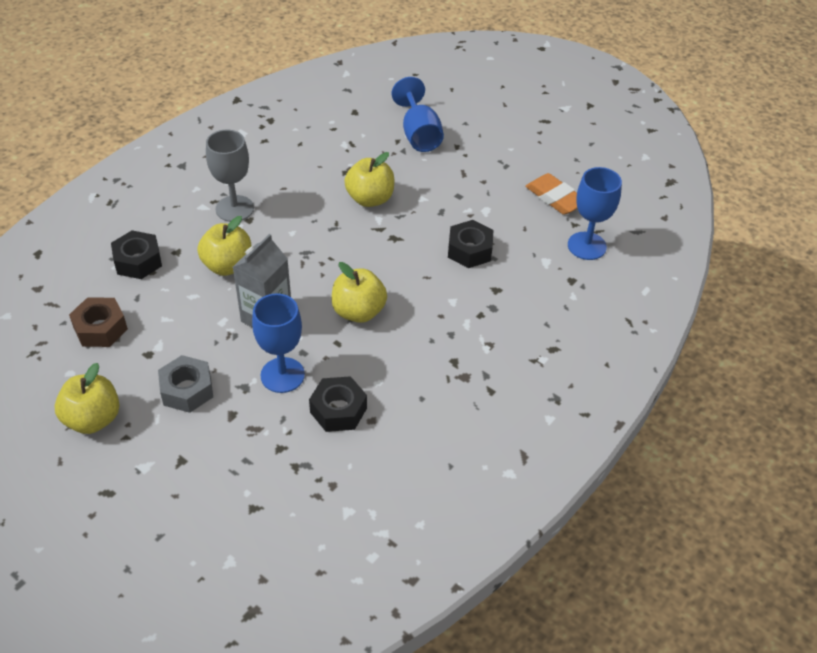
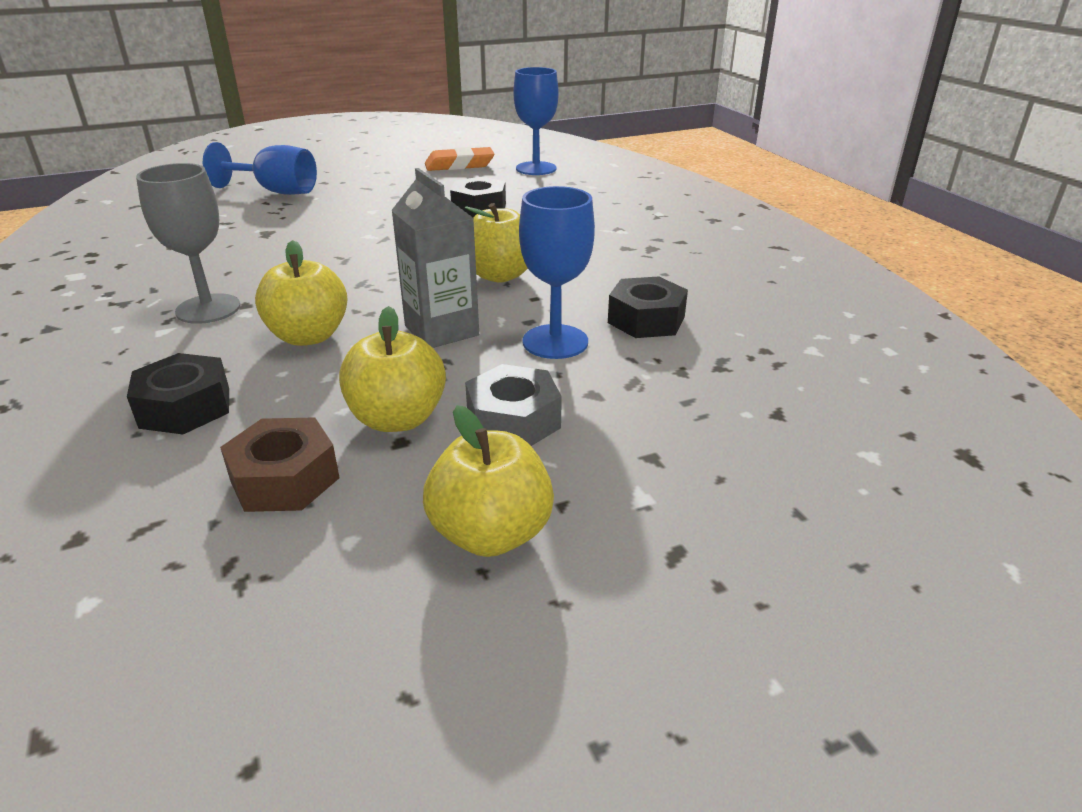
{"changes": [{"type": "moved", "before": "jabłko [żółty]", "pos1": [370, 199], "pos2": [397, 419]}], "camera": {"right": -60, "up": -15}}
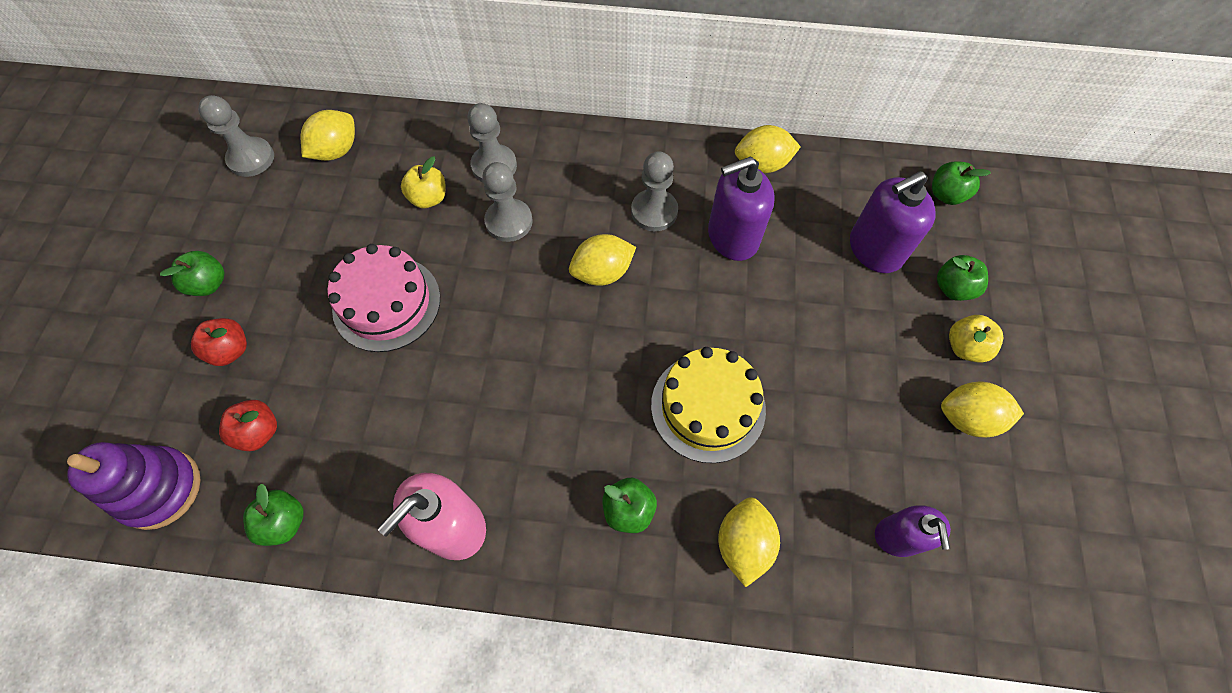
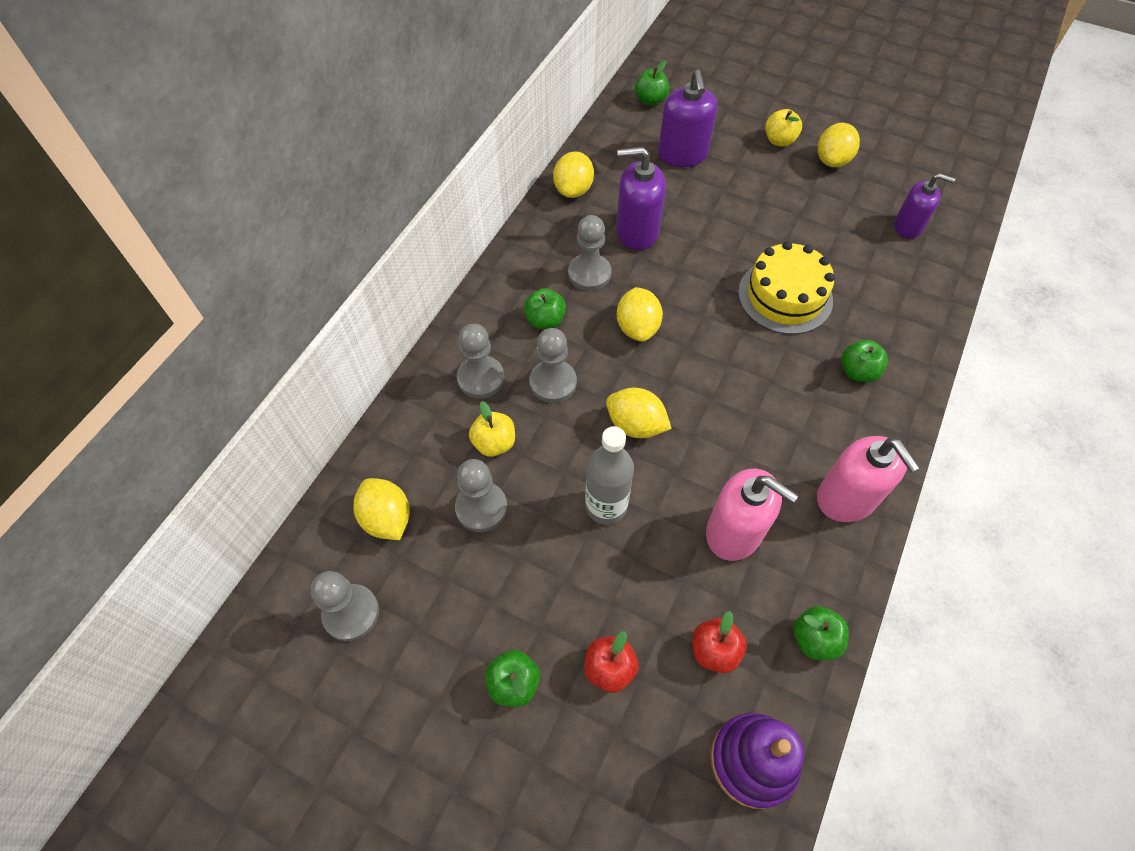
{"changes": [{"type": "added", "after": "pionek [szary]", "pos2": [481, 507]}, {"type": "moved", "before": "jabłko [zielony]", "pos1": [953, 288], "pos2": [545, 320]}, {"type": "replaced", "before": "tort [różowy]", "after": "butelka [szary]", "pos1": [387, 303], "pos2": [606, 506]}, {"type": "moved", "before": "cytryna [żółty]", "pos1": [743, 544], "pos2": [635, 425]}, {"type": "turned", "before": "dozownik mydła [fioletowy]", "pos1": [732, 237], "pos2": [637, 231], "turn": 90}, {"type": "added", "after": "dozownik mydła [różowy]", "pos2": [734, 532]}], "camera": {"right": -70, "up": -5}}
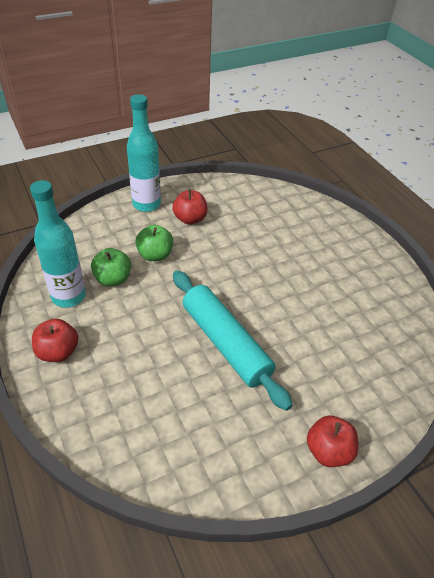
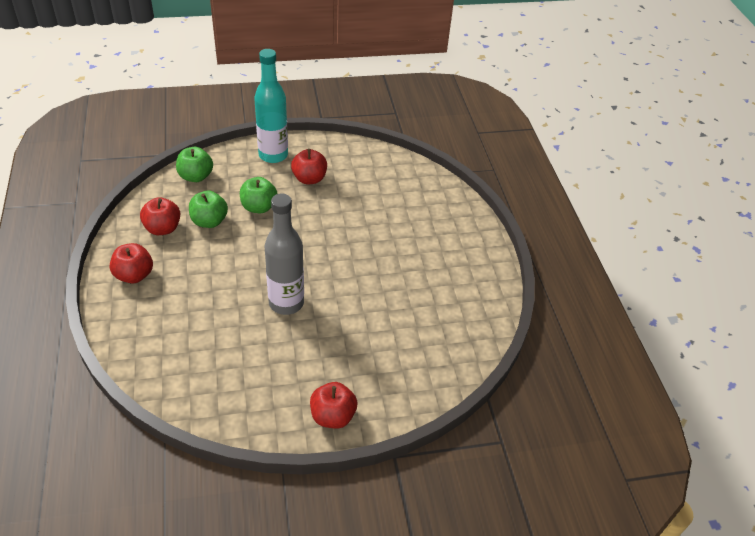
{"changes": [{"type": "replaced", "before": "butelka [turkusowy]", "after": "jabłko [czerwony]", "pos1": [68, 296], "pos2": [163, 228]}, {"type": "added", "after": "jabłko [zielony]", "pos2": [196, 176]}, {"type": "replaced", "before": "wałek do ciasta [turkusowy]", "after": "butelka [szary]", "pos1": [225, 343], "pos2": [286, 303]}], "camera": {"right": 15, "up": 0}}
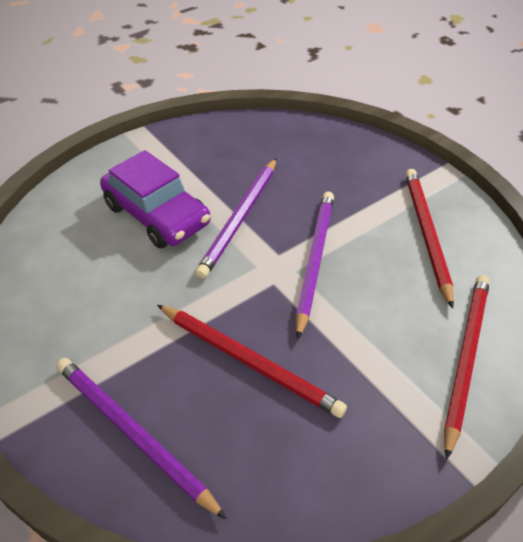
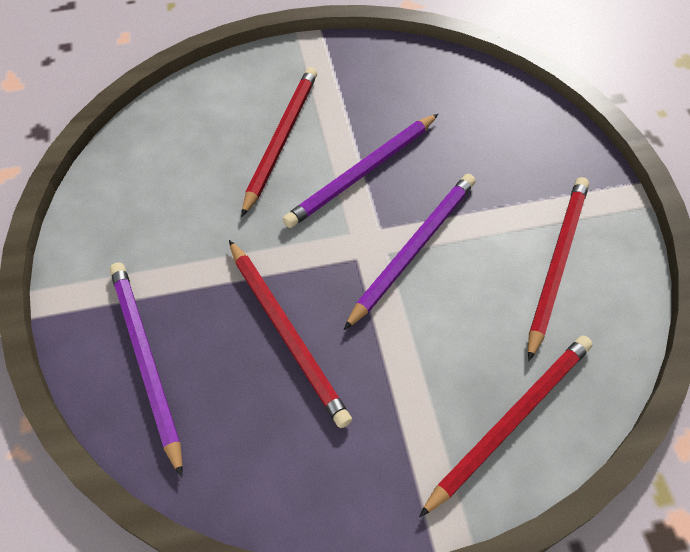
{"changes": [{"type": "replaced", "before": "samochód [fioletowy]", "after": "ołówek [czerwony]", "pos1": [157, 215], "pos2": [281, 140]}], "camera": {"right": 25, "up": 10}}
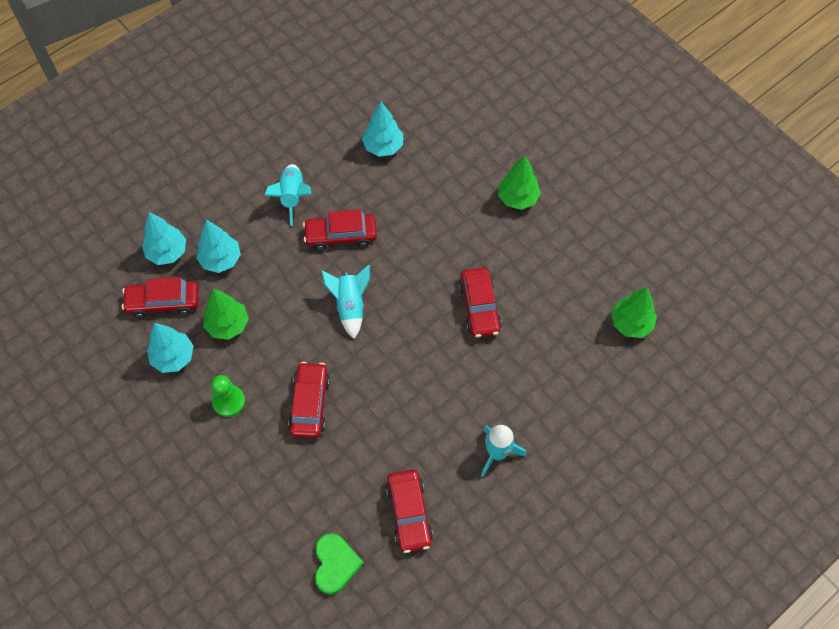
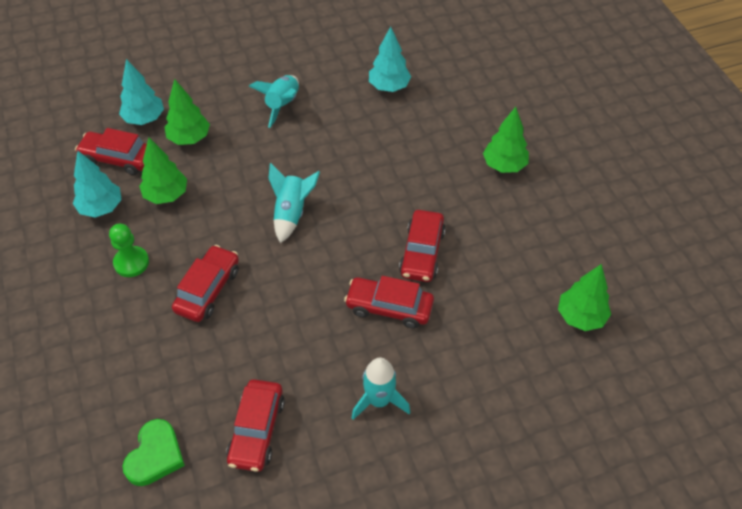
{"changes": [{"type": "recoloured", "before": "drzewko [turkusowy]", "after": "drzewko [zielony]", "pos1": [221, 259], "pos2": [189, 138]}, {"type": "moved", "before": "samochód [czerwony]", "pos1": [341, 236], "pos2": [389, 307]}], "camera": {"right": 20, "up": -10}}
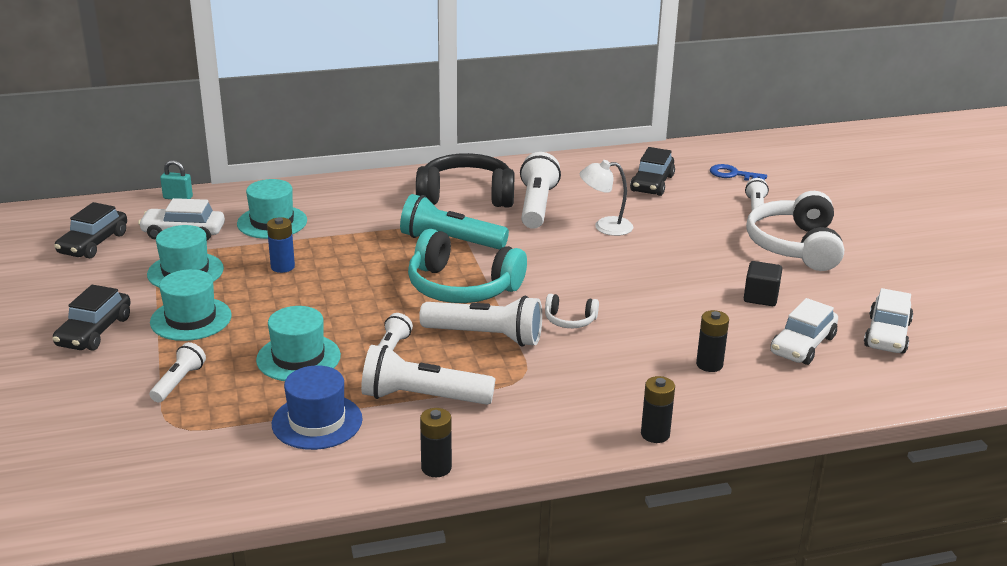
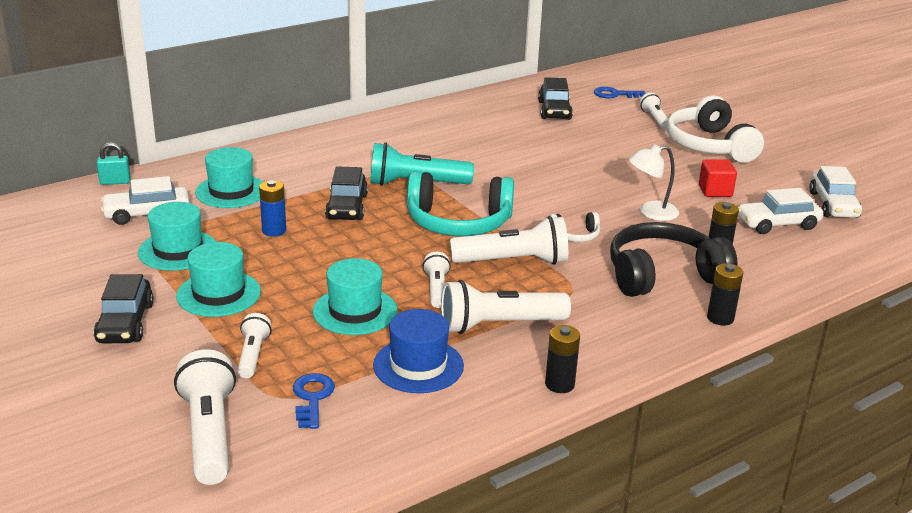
{"changes": [{"type": "moved", "before": "latarka [biały]", "pos1": [537, 206], "pos2": [209, 433]}, {"type": "added", "after": "klucz [niebieski]", "pos2": [312, 398]}, {"type": "moved", "before": "samochód [czarny]", "pos1": [93, 243], "pos2": [347, 207]}, {"type": "moved", "before": "słuchawki [czarny]", "pos1": [466, 196], "pos2": [663, 275]}, {"type": "moved", "before": "lampka [biały]", "pos1": [605, 226], "pos2": [650, 213]}, {"type": "recoloured", "before": "sześcian [czarny]", "after": "sześcian [czerwony]", "pos1": [760, 297], "pos2": [715, 191]}, {"type": "turned", "before": "samochód [biały]", "pos1": [802, 345], "pos2": [777, 224], "turn": 60}], "camera": {"right": -20, "up": 0}}
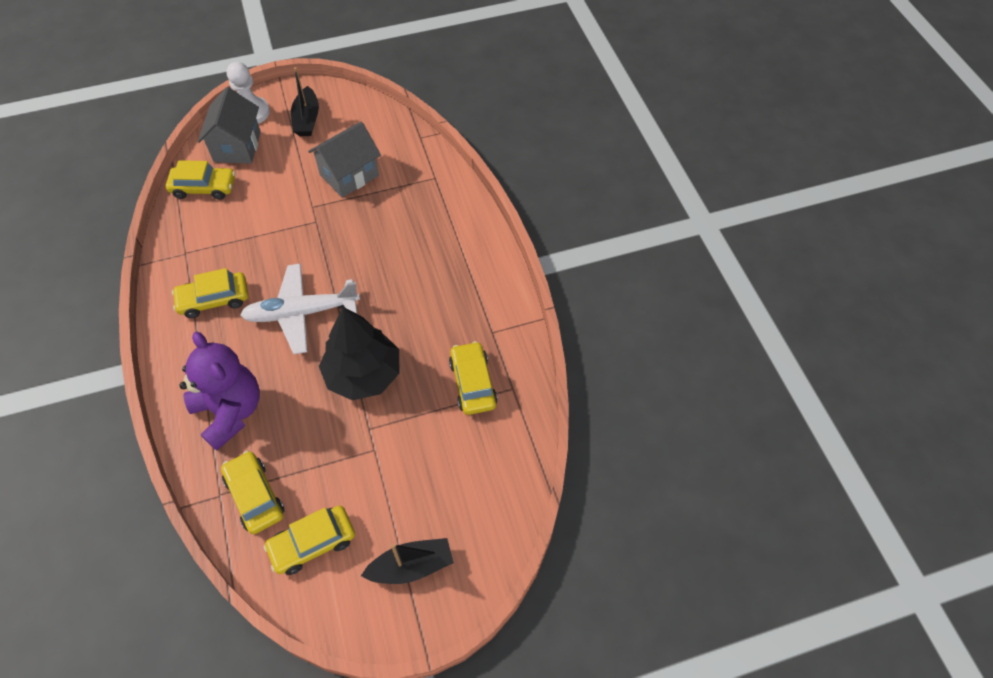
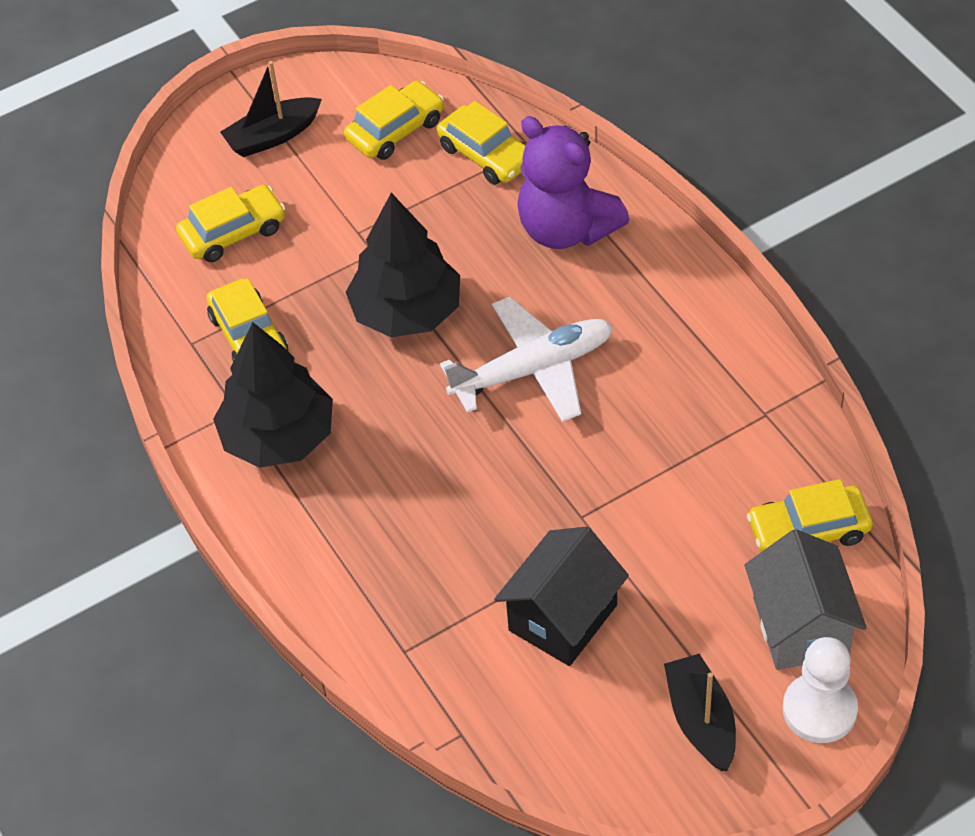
{"changes": [{"type": "moved", "before": "samochód [żółty]", "pos1": [214, 300], "pos2": [233, 232]}, {"type": "added", "after": "drzewko [czarny]", "pos2": [278, 437]}, {"type": "recoloured", "before": "domek [szary]", "after": "domek [czarny]", "pos1": [349, 175], "pos2": [563, 617]}], "camera": {"right": 170, "up": -5}}
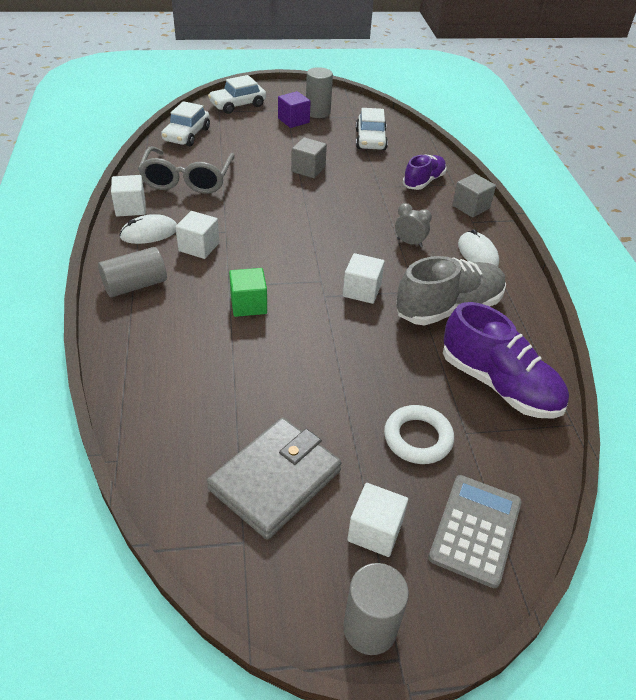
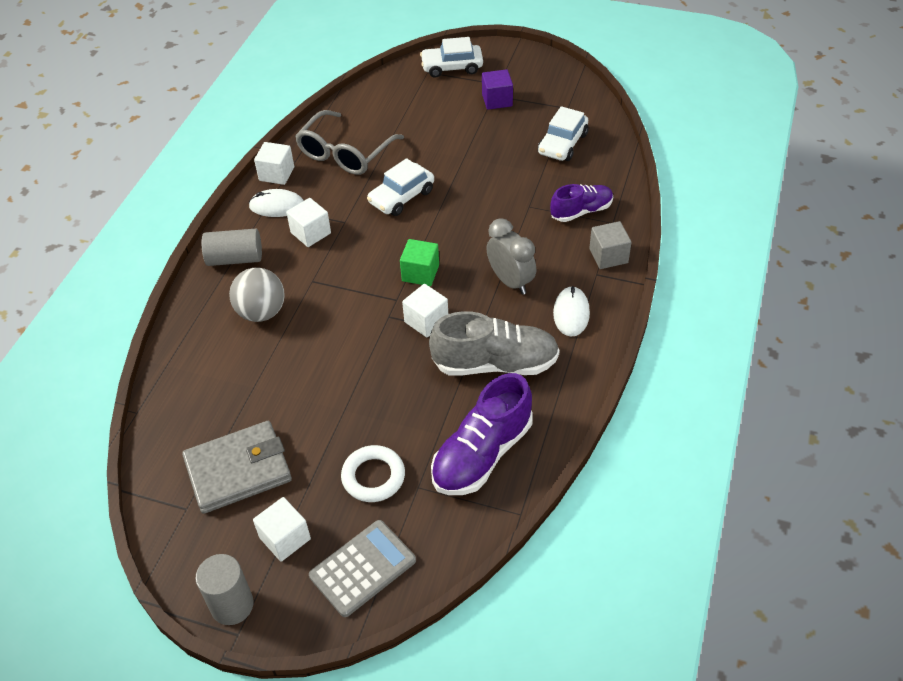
{"changes": [{"type": "added", "after": "piłka [szary]", "pos2": [261, 312]}, {"type": "moved", "before": "samochód [biały]", "pos1": [186, 135], "pos2": [401, 197]}, {"type": "moved", "before": "sześcian [zielony]", "pos1": [248, 304], "pos2": [420, 273]}, {"type": "turned", "before": "but [fioletowy]", "pos1": [498, 384], "pos2": [482, 454], "turn": 60}, {"type": "resized", "before": "budzik [szary]", "pos1": [409, 243], "pos2": [510, 281], "scale": 1.58}, {"type": "removed", "before": "sześcian [szary]", "pos1": [308, 169]}, {"type": "removed", "before": "walec [szary]", "pos1": [318, 112]}], "camera": {"right": 30, "up": 5}}
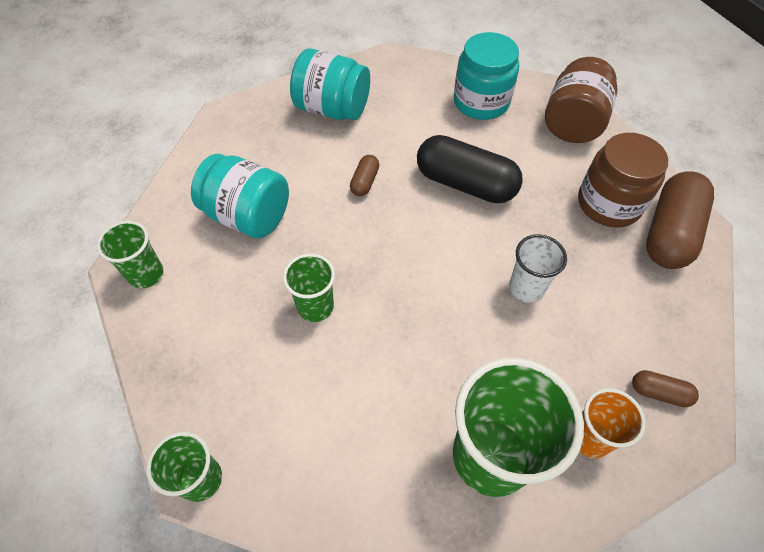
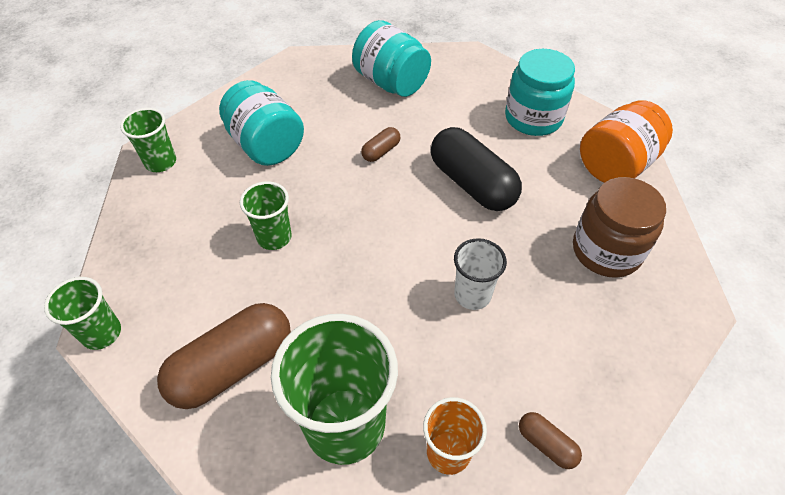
{"changes": [{"type": "moved", "before": "kapsułka [brązowy]", "pos1": [669, 233], "pos2": [233, 366]}, {"type": "recoloured", "before": "słoik [brązowy]", "after": "słoik [pomarańczowy]", "pos1": [572, 123], "pos2": [615, 165]}], "camera": {"right": 25, "up": -5}}
